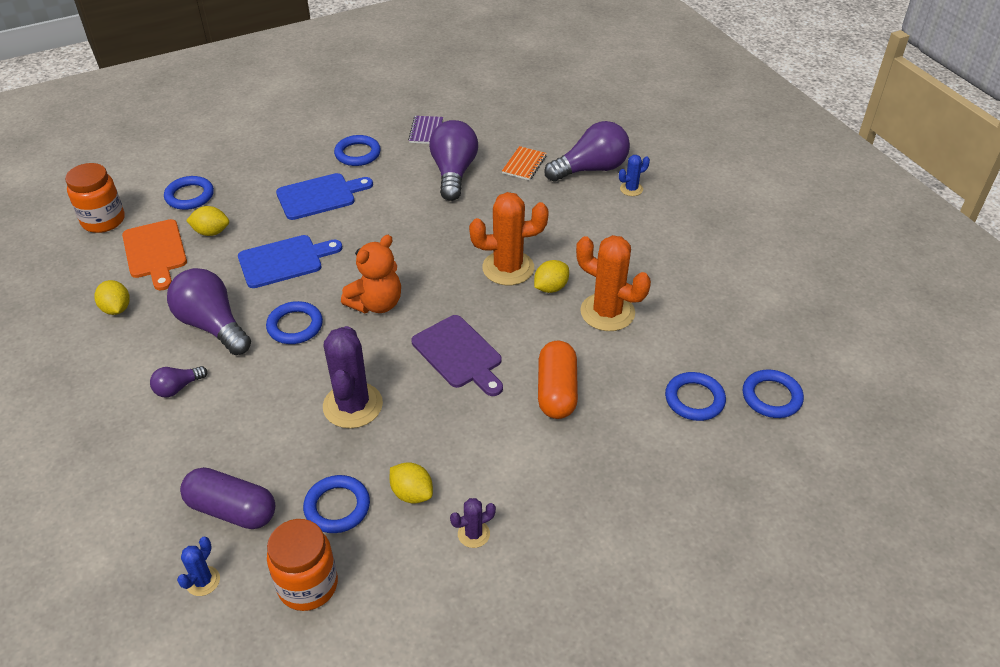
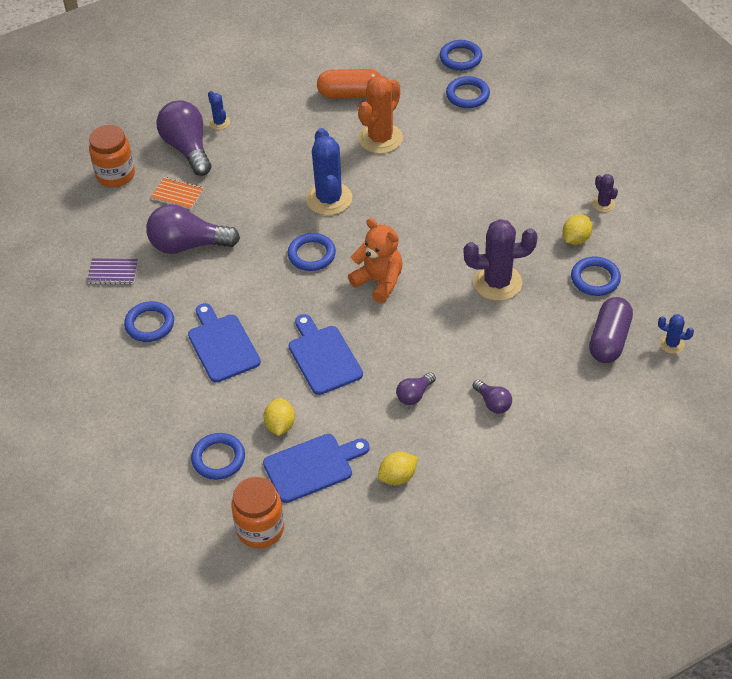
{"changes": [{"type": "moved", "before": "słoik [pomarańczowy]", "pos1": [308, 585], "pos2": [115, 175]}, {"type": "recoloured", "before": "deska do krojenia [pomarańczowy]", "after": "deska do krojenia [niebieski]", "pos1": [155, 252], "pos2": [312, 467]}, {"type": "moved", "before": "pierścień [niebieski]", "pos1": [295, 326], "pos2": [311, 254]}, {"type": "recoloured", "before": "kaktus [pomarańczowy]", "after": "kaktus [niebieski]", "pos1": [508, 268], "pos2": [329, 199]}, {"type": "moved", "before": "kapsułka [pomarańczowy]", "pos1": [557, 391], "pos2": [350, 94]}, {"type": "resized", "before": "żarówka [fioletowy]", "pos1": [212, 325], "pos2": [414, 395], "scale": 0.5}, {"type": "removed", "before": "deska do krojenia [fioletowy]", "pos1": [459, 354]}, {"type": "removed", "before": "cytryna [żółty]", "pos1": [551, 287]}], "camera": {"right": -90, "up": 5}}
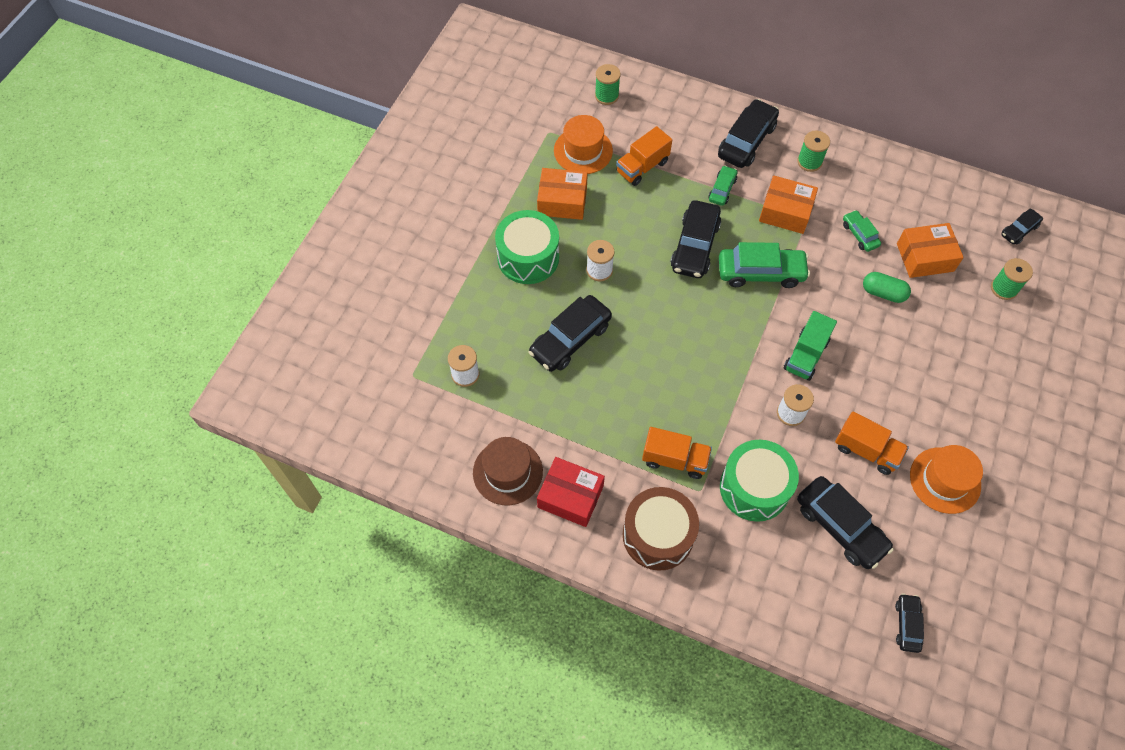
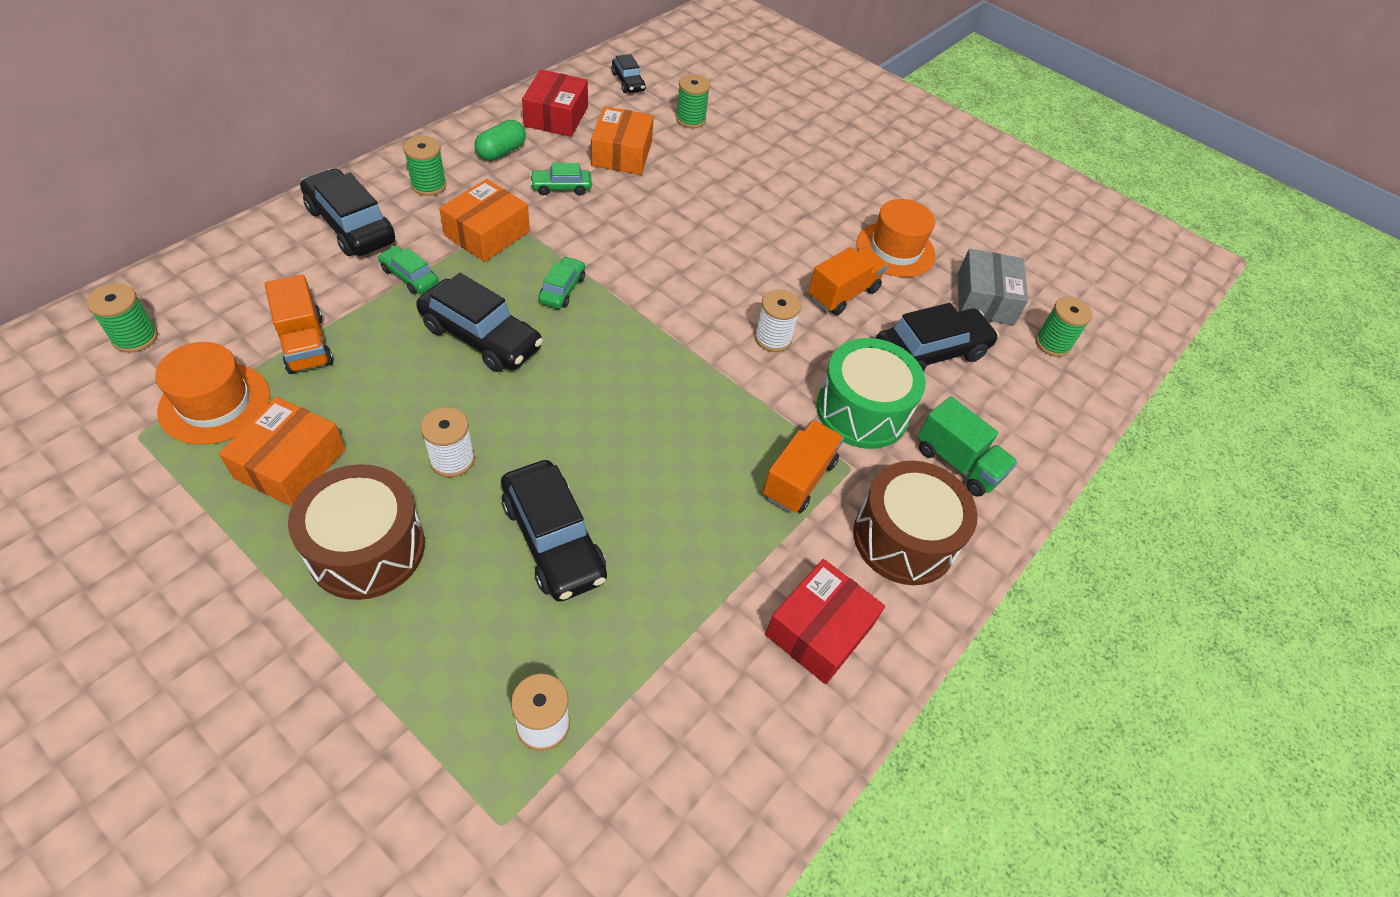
{"changes": [{"type": "recoloured", "before": "bęben [zielony]", "after": "bęben [brązowy]", "pos1": [528, 257], "pos2": [367, 548]}, {"type": "moved", "before": "kapsułka [zielony]", "pos1": [883, 293], "pos2": [501, 152]}, {"type": "added", "after": "pudełko [czerwony]", "pos2": [556, 116]}, {"type": "resized", "before": "samochód [zielony]", "pos1": [760, 273], "pos2": [562, 289], "scale": 0.54}, {"type": "moved", "before": "ciężarówka [zielony]", "pos1": [806, 355], "pos2": [958, 463]}, {"type": "added", "after": "pudełko [szary]", "pos2": [985, 299]}, {"type": "replaced", "before": "samochód [czarny]", "after": "szpulka [zielony]", "pos1": [907, 625], "pos2": [1052, 344]}, {"type": "removed", "before": "kapelusz [brązowy]", "pos1": [507, 472]}], "camera": {"right": -80, "up": -10}}
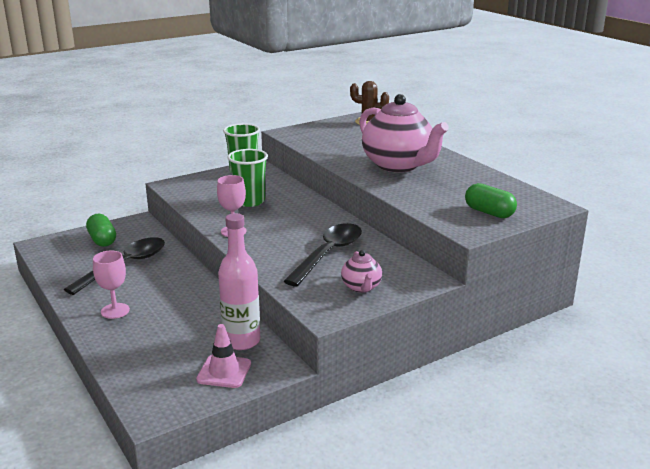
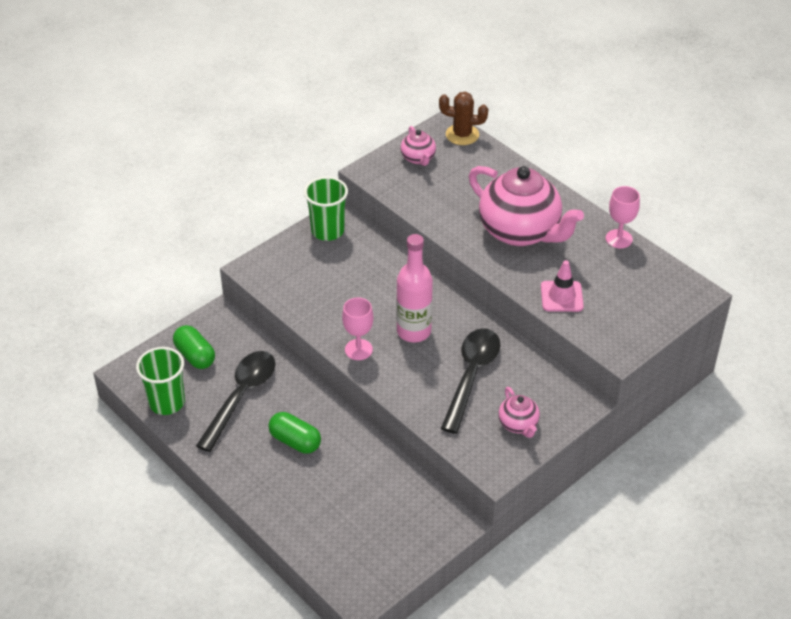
{"changes": [{"type": "moved", "before": "szklanka [zielony]", "pos1": [249, 201], "pos2": [167, 402]}, {"type": "moved", "before": "kapsułka [zielony]", "pos1": [489, 213], "pos2": [295, 441]}, {"type": "moved", "before": "butelka [różowy]", "pos1": [241, 341], "pos2": [414, 331]}, {"type": "added", "after": "imbryk [różowy]", "pos2": [418, 158]}, {"type": "moved", "before": "pachołek [różowy]", "pos1": [224, 372], "pos2": [561, 296]}, {"type": "moved", "before": "kielich [różowy]", "pos1": [115, 311], "pos2": [619, 239]}], "camera": {"right": -10, "up": 20}}
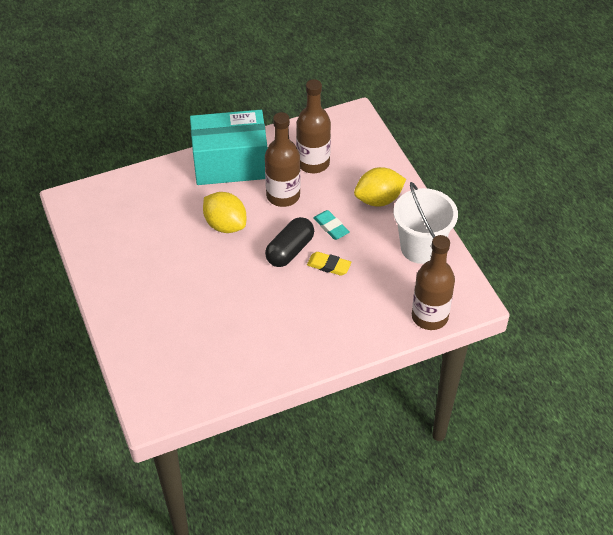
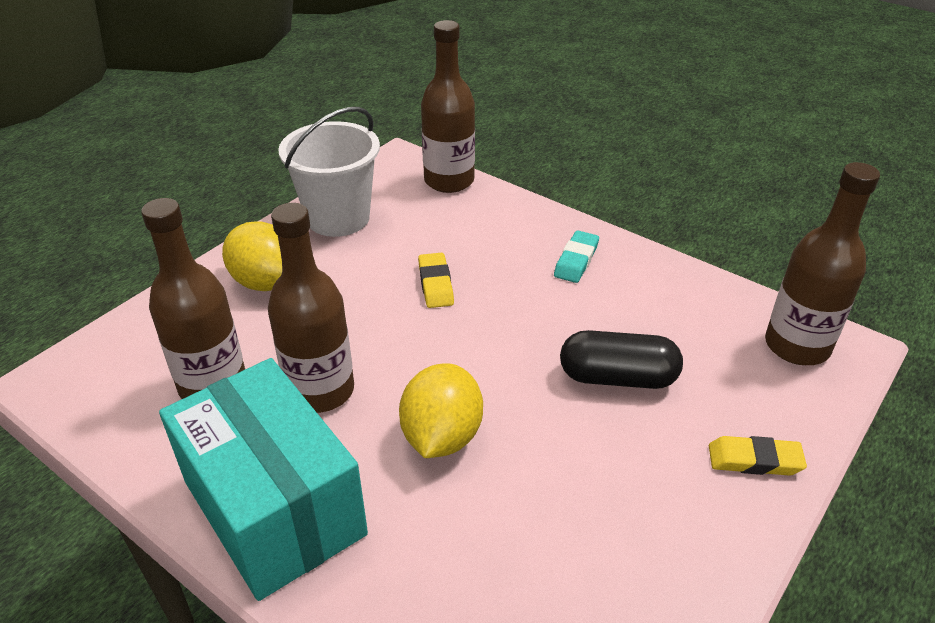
{"changes": [{"type": "moved", "before": "gumka do mazania [turkusowy]", "pos1": [331, 227], "pos2": [576, 260]}, {"type": "moved", "before": "kapsułka [czarny]", "pos1": [290, 250], "pos2": [617, 378]}, {"type": "added", "after": "gumka do mazania [żółty]", "pos2": [754, 460]}, {"type": "added", "after": "butelka [brązowy]", "pos2": [797, 346]}], "camera": {"right": -120, "up": -10}}
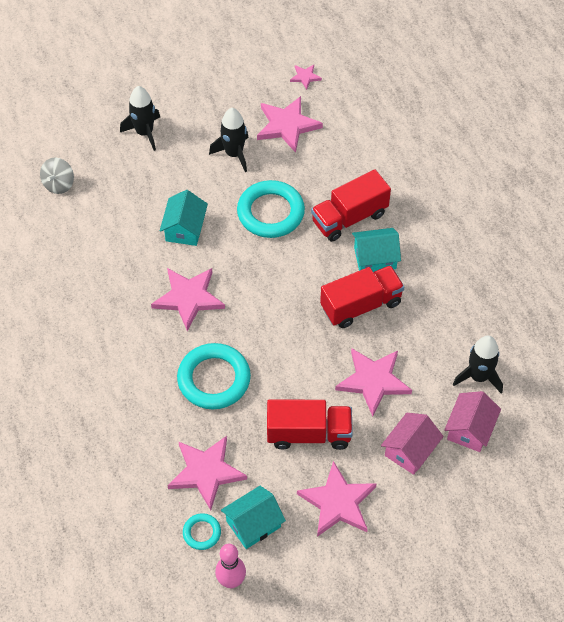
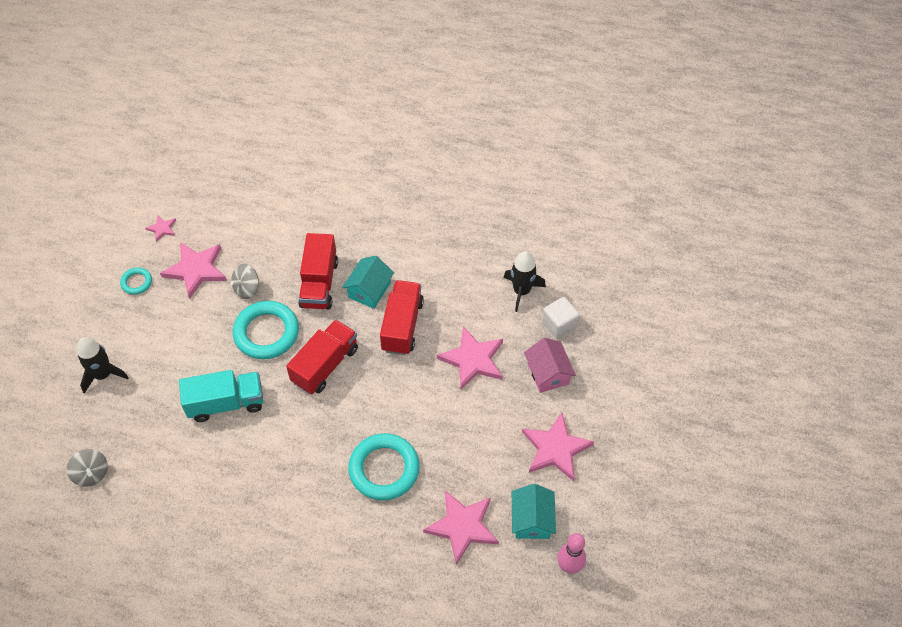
{"changes": [{"type": "moved", "before": "pierścień [turkusowy]", "pos1": [202, 533], "pos2": [136, 282]}, {"type": "replaced", "before": "domek [turkusowy]", "after": "ciężarówka [turkusowy]", "pos1": [185, 229], "pos2": [226, 403]}, {"type": "added", "after": "bączek [szary]", "pos2": [247, 289]}, {"type": "moved", "before": "ciężarówka [czerwony]", "pos1": [309, 433], "pos2": [325, 365]}, {"type": "replaced", "before": "domek [różowy]", "after": "sześcian [biały]", "pos1": [470, 429], "pos2": [559, 324]}, {"type": "removed", "before": "gwiazda [różowy]", "pos1": [189, 298]}, {"type": "removed", "before": "rakieta [czarny]", "pos1": [234, 154]}], "camera": {"right": -55, "up": 0}}
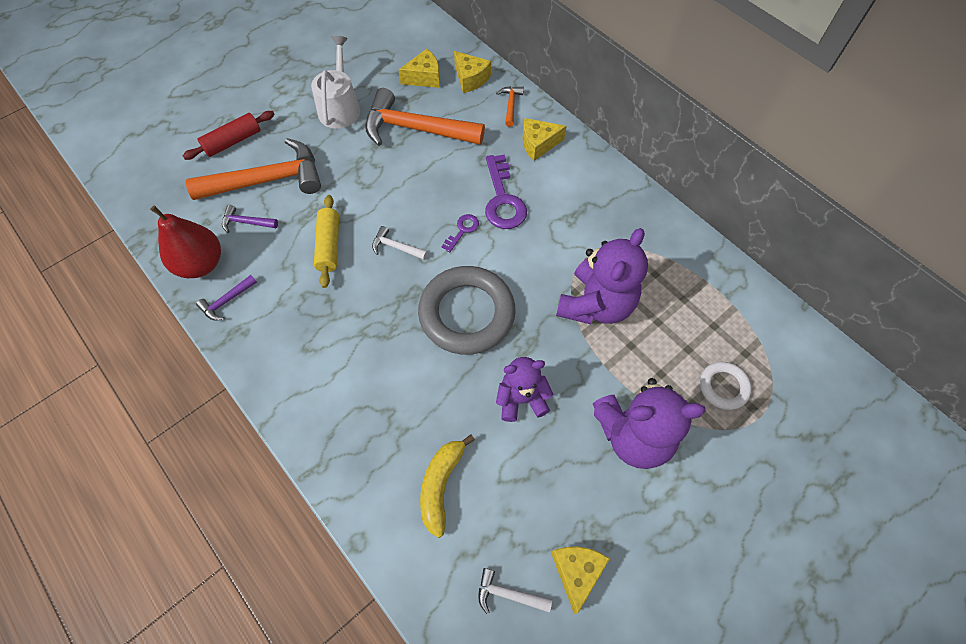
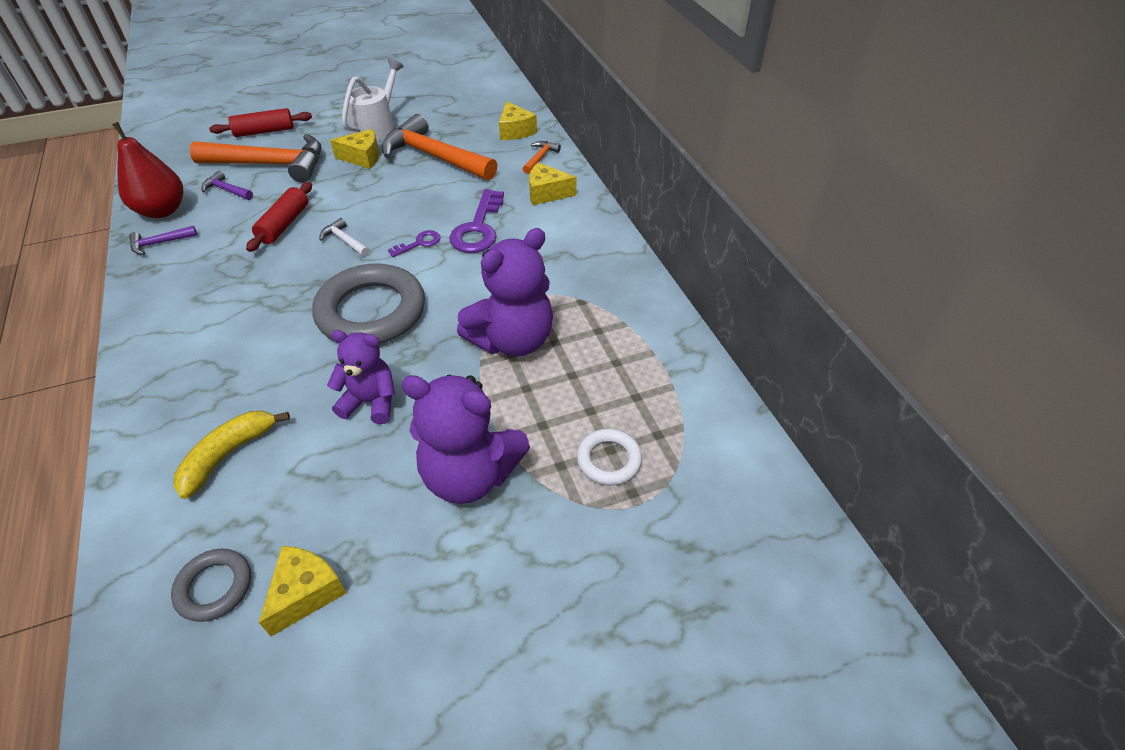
{"changes": [{"type": "replaced", "before": "młotek [biały]", "after": "pierścień [szary]", "pos1": [508, 594], "pos2": [214, 587]}, {"type": "recoloured", "before": "wałek do ciasta [żółty]", "after": "wałek do ciasta [czerwony]", "pos1": [329, 245], "pos2": [284, 224]}, {"type": "moved", "before": "ser [żółty]", "pos1": [424, 77], "pos2": [362, 157]}], "camera": {"right": 20, "up": -15}}
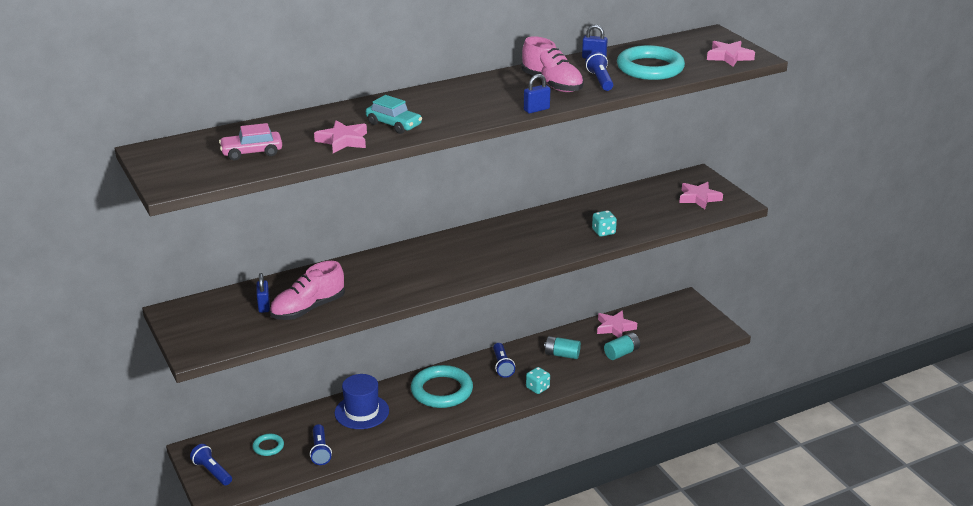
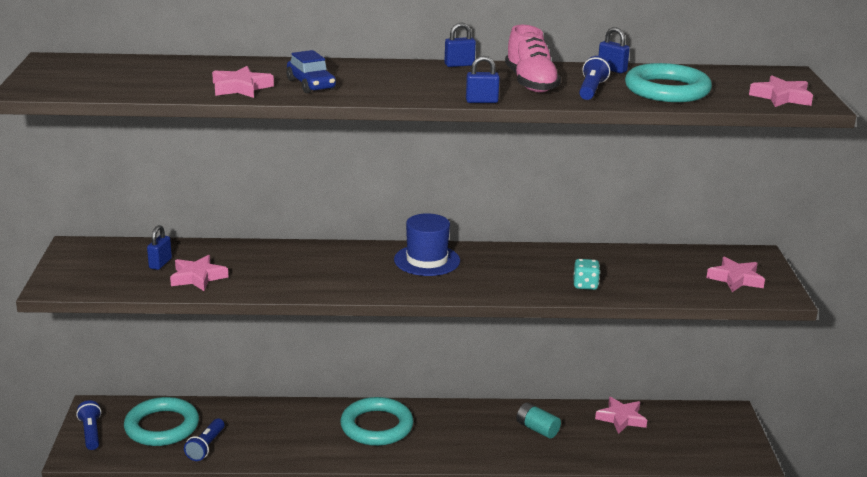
{"changes": [{"type": "resized", "before": "pierścień [turkusowy]", "pos1": [268, 447], "pos2": [162, 426], "scale": 2.12}, {"type": "replaced", "before": "but [różowy]", "after": "gwiazda [różowy]", "pos1": [308, 309], "pos2": [198, 277]}, {"type": "recoloured", "before": "samochód [turkusowy]", "after": "samochód [niebieski]", "pos1": [394, 124], "pos2": [311, 85]}, {"type": "moved", "before": "kapelusz [niebieski]", "pos1": [361, 412], "pos2": [427, 260]}, {"type": "added", "after": "kłódka [niebieski]", "pos2": [459, 65]}, {"type": "removed", "before": "samochód [różowy]", "pos1": [252, 152]}, {"type": "removed", "before": "latarka [niebieski]", "pos1": [502, 366]}, {"type": "removed", "before": "kostka do gry [turkusowy]", "pos1": [537, 388]}, {"type": "removed", "before": "bateria [turkusowy]", "pos1": [621, 353]}], "camera": {"right": 25, "up": -5}}
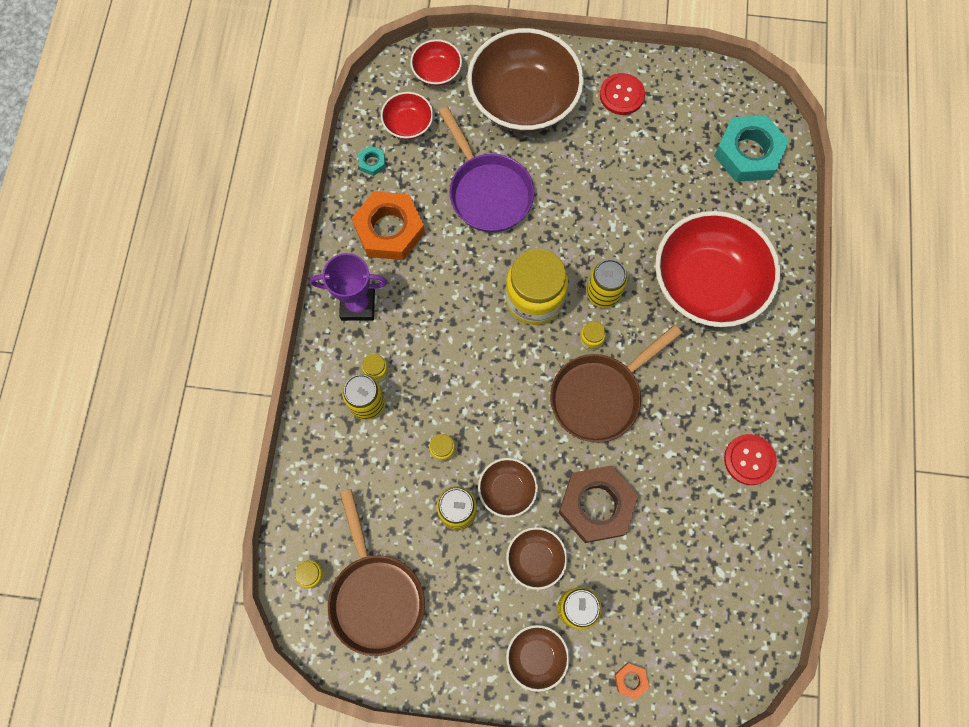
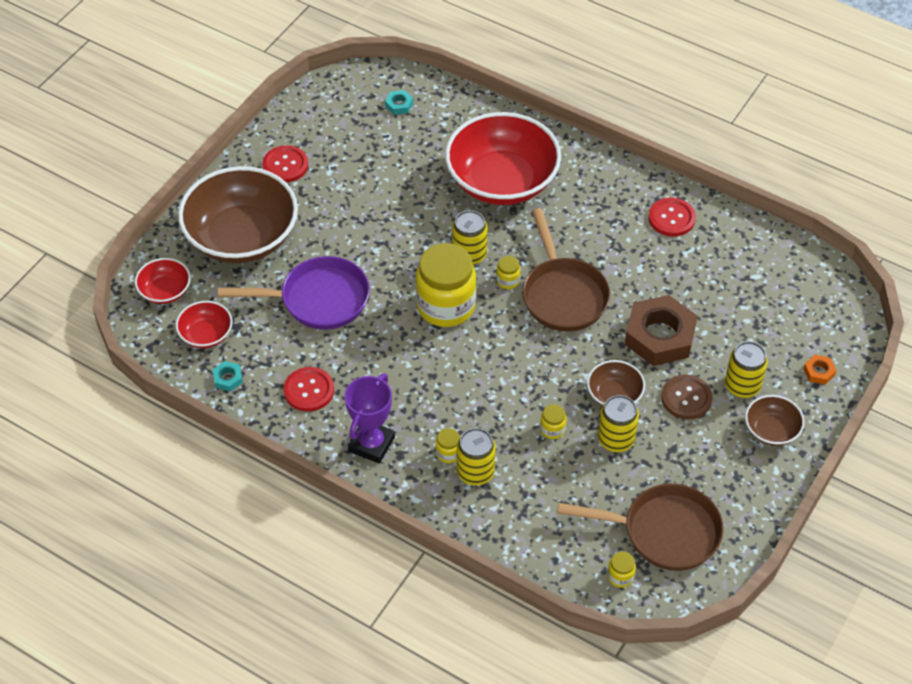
{"changes": [{"type": "replaced", "before": "nakrętka [pomarańczowy]", "after": "guzik [czerwony]", "pos1": [389, 230], "pos2": [309, 390]}, {"type": "resized", "before": "nakrętka [turkusowy]", "pos1": [748, 153], "pos2": [399, 105], "scale": 0.42}, {"type": "replaced", "before": "miska [brązowy]", "after": "guzik [brązowy]", "pos1": [535, 559], "pos2": [686, 398]}], "camera": {"right": -65, "up": -20}}
